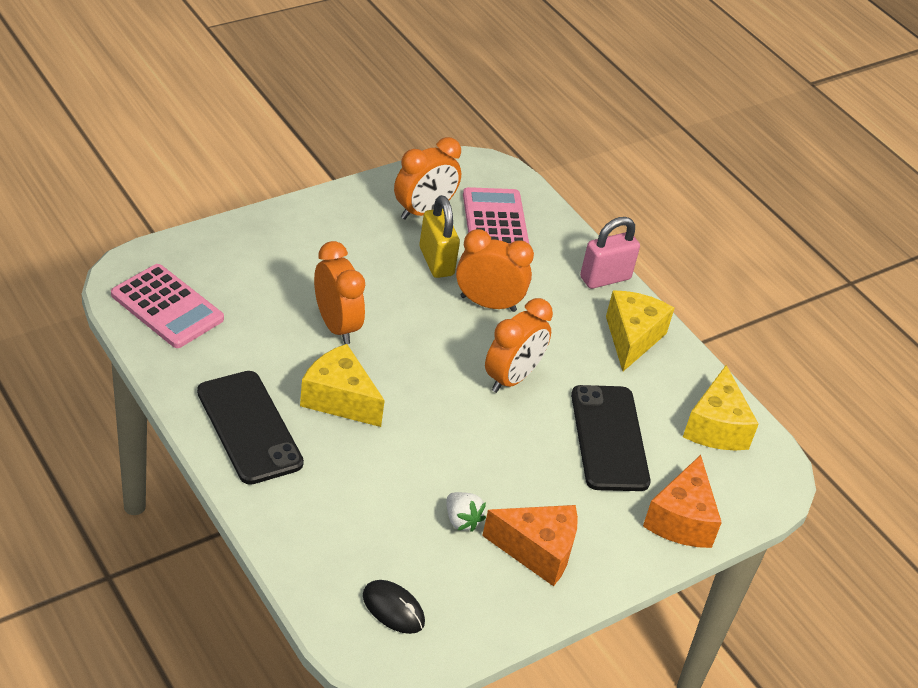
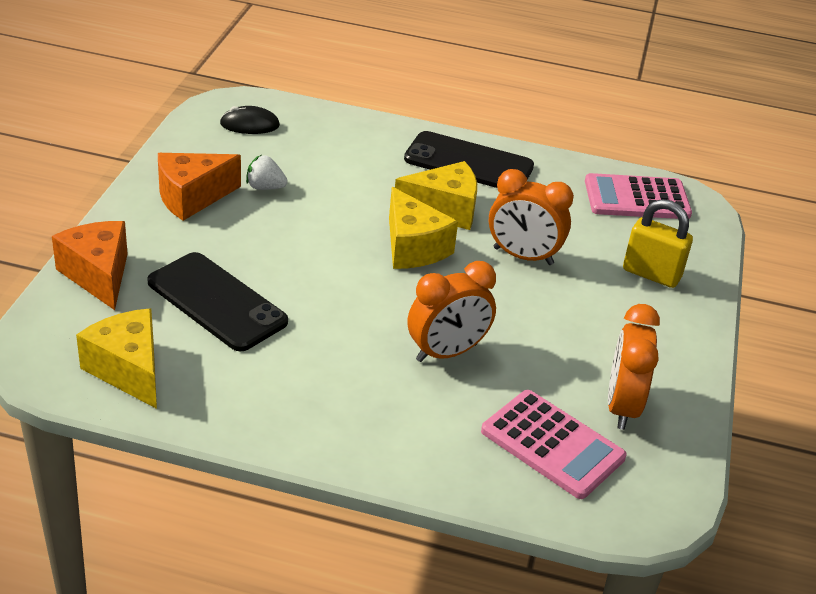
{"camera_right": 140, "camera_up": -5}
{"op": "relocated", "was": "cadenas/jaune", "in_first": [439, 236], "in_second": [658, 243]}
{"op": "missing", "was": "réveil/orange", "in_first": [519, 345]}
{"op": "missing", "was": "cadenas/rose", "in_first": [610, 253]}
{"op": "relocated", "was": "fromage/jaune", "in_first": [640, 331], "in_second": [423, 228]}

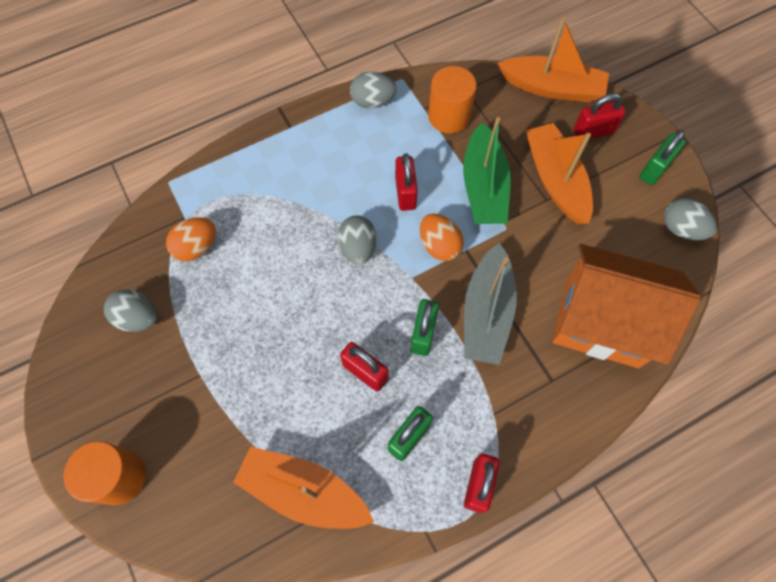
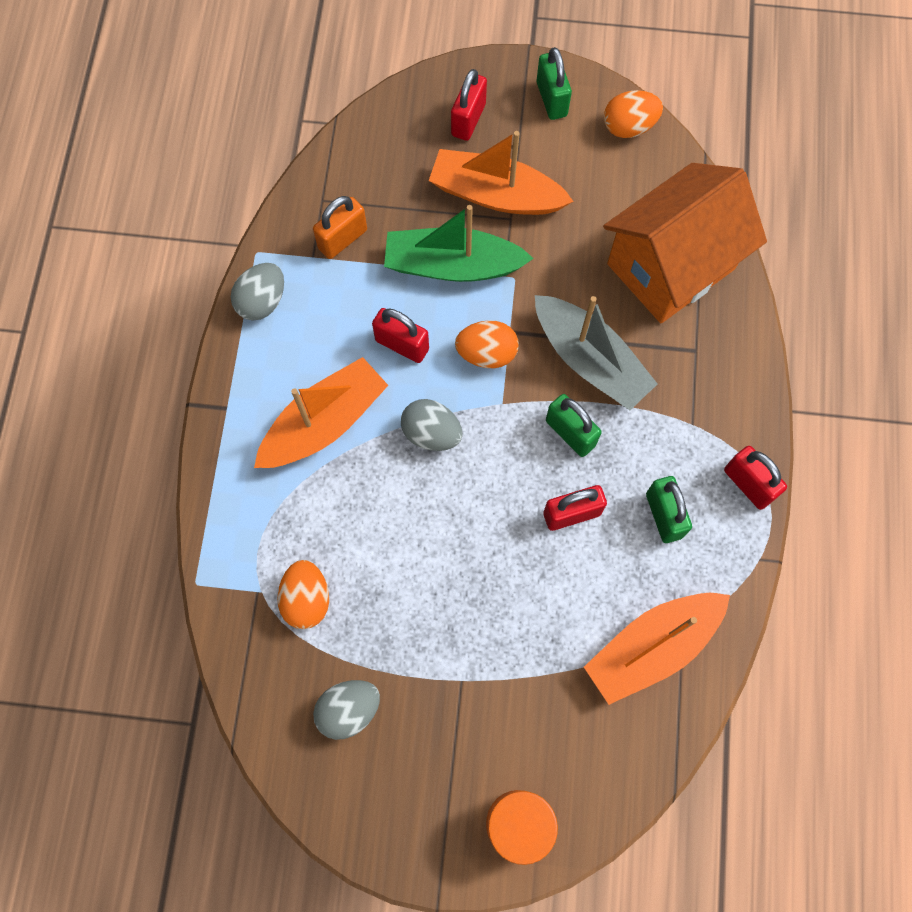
{"camera_right": -55, "camera_up": 5}
{"op": "exchanged", "was": "cylindre/orange", "now": "cadenas/orange", "in_first": [452, 99], "in_second": [340, 227]}
{"op": "spun", "was": "bateau/vert", "in_first": [487, 170], "in_second": [459, 243], "clockwise": 150}
{"op": "relocated", "was": "bateau/orange", "in_first": [553, 60], "in_second": [321, 412]}
{"op": "colour", "was": "œuf/gris", "now": "œuf/orange", "in_first": [690, 219], "in_second": [633, 114]}

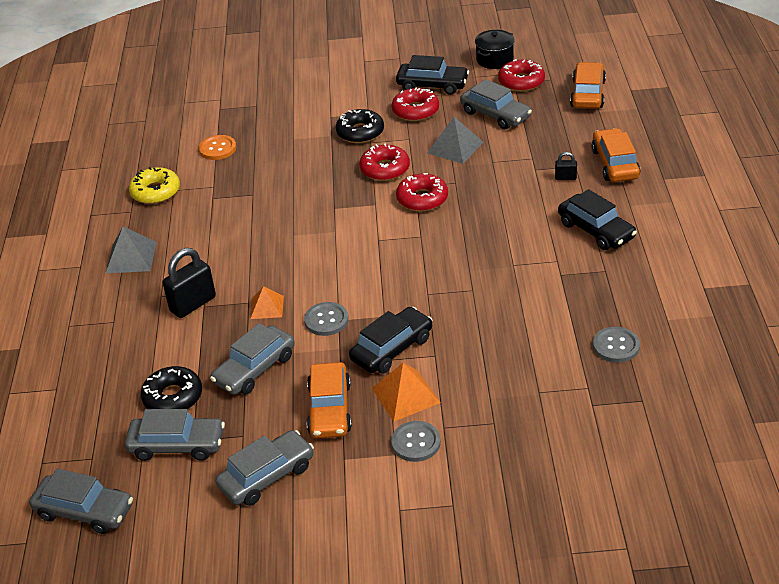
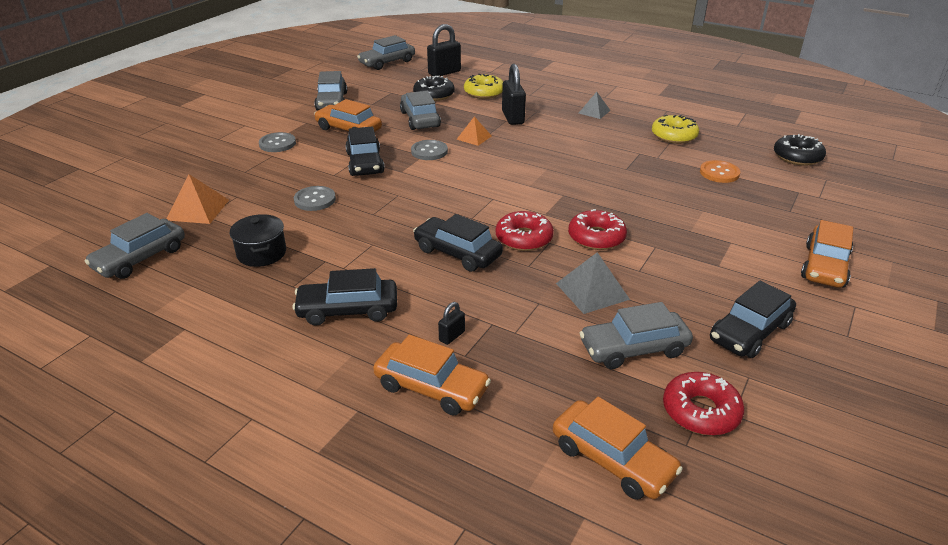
{"camera_right": 120, "camera_up": -5}
{"op": "size", "was": "pyramide/gris", "in_first": [131, 249], "in_second": [595, 105], "ratio": 0.67}
{"op": "relocated", "was": "voiture/gris", "in_first": [175, 435], "in_second": [135, 246]}
{"op": "relocated", "was": "beignet/noir", "in_first": [360, 126], "in_second": [800, 150]}
{"op": "relocated", "was": "pyramide/orange", "in_first": [406, 392], "in_second": [198, 199]}
{"op": "missing", "was": "beignet/rouge", "in_first": [415, 104]}
{"op": "relocated", "was": "marmite/noir", "in_first": [495, 49], "in_second": [258, 240]}
{"op": "relocated", "was": "bouton/gris", "in_first": [616, 345], "in_second": [315, 198]}
{"op": "appeared", "now": "voiture/noir", "in_second": [458, 243]}
{"op": "appeared", "now": "cadenas/noir", "in_second": [444, 50]}
{"op": "appeared", "now": "beignet/jaune", "in_second": [483, 86]}
{"op": "appeared", "now": "voiture/orange", "in_second": [827, 254]}

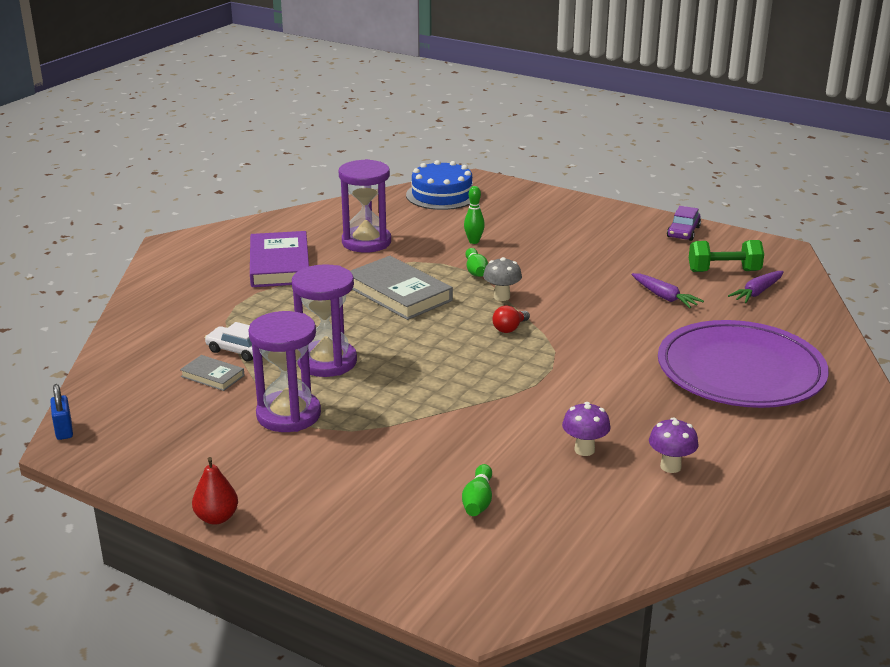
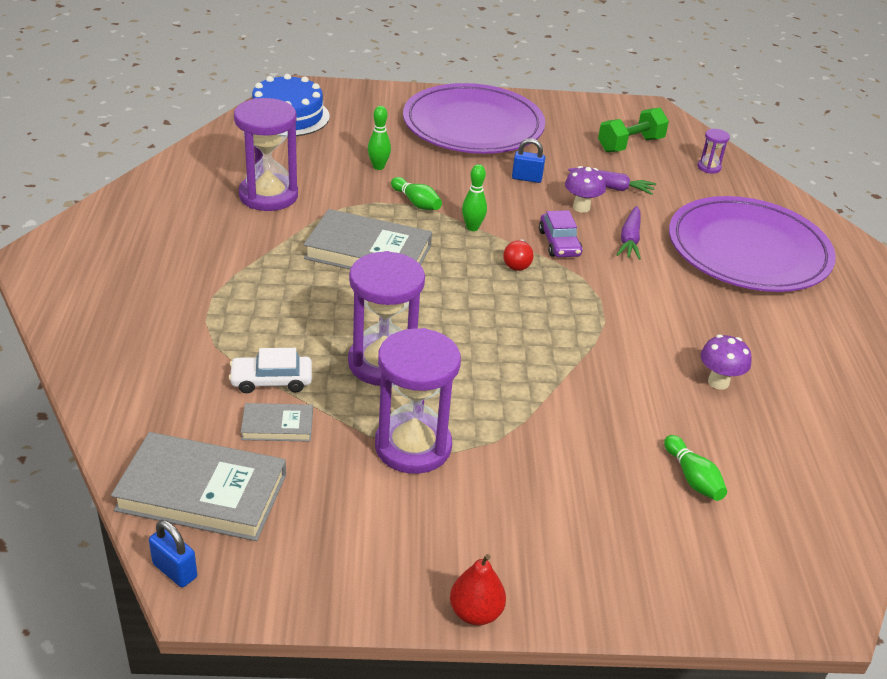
{"camera_right": -35, "camera_up": 10}
{"op": "missing", "was": "livre/violet", "in_first": [279, 259]}
{"op": "exchanged", "was": "champignon/gris", "now": "quille/vert", "in_first": [502, 279], "in_second": [474, 197]}
{"op": "relocated", "was": "champignon/violet", "in_first": [674, 445], "in_second": [585, 189]}
{"op": "relocated", "was": "voiture/violet", "in_first": [684, 223], "in_second": [561, 233]}
{"op": "relocated", "was": "carotte/violet", "in_first": [756, 287], "in_second": [629, 233]}
{"op": "appeared", "now": "livre/gris", "in_second": [198, 486]}
{"op": "appeared", "now": "assiette/violet", "in_second": [474, 118]}
{"op": "appeared", "now": "cadenas/bleu", "in_second": [528, 160]}
{"op": "appeared", "now": "sablier/violet", "in_second": [714, 151]}

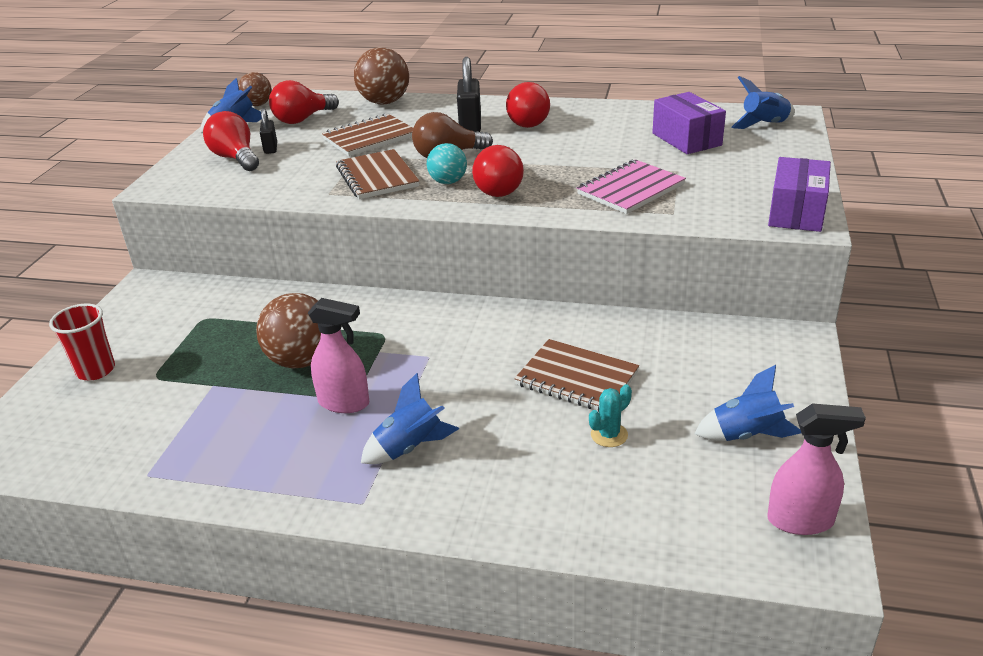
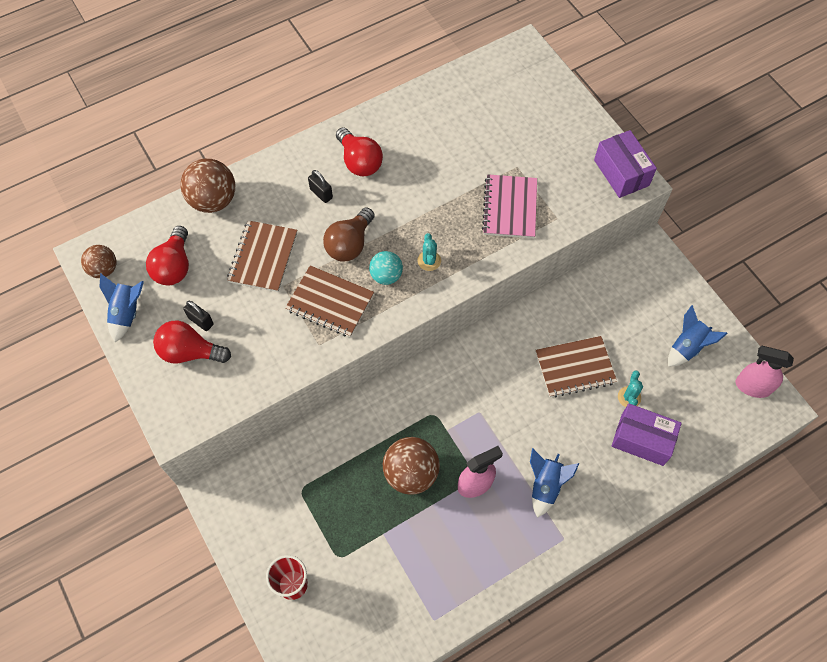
{"camera_right": -45, "camera_up": 30}
{"op": "size", "was": "cadenas/noir", "in_first": [469, 94], "in_second": [320, 186], "ratio": 0.59}
{"op": "exchanged", "was": "ampoule/rouge", "now": "cactus/turquoise", "in_first": [498, 171], "in_second": [429, 252]}
{"op": "relocated", "was": "boîte/violet", "in_first": [689, 123], "in_second": [647, 434]}
{"op": "missing", "was": "fusée/bleu", "in_first": [763, 102]}
{"op": "spun", "was": "vaporisateur/rose", "in_first": [816, 469], "in_second": [764, 372], "clockwise": -120}

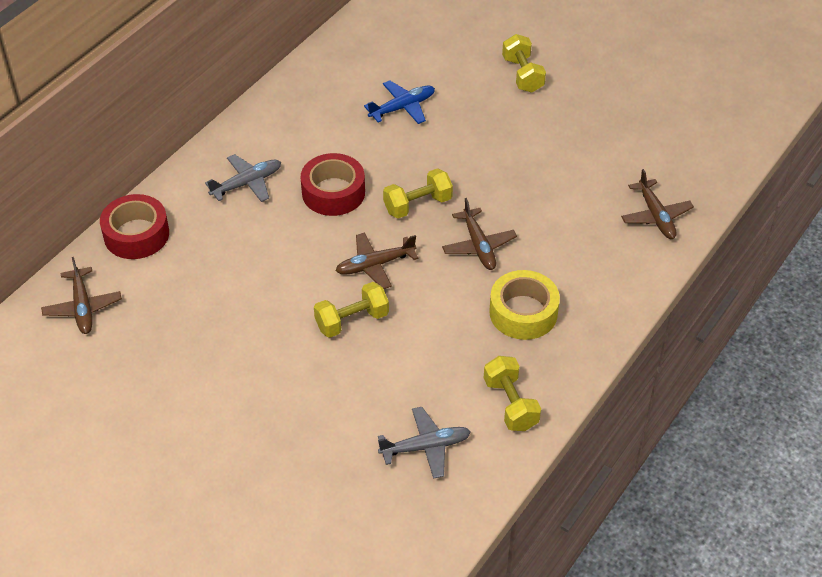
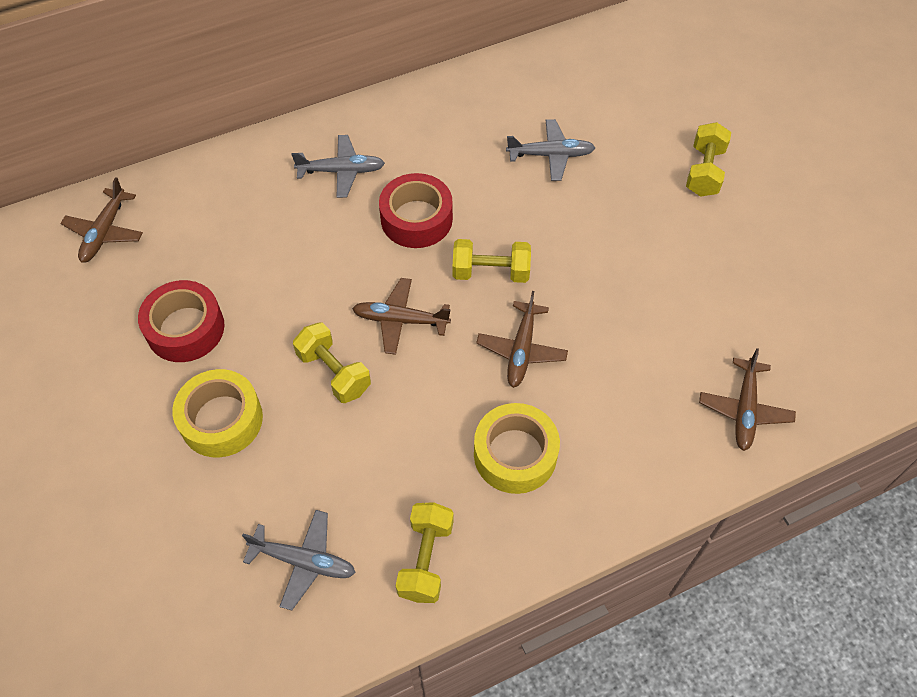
{"camera_right": 30, "camera_up": 10}
{"op": "relocated", "was": "ruban adhésif/rouge", "in_first": [134, 226], "in_second": [181, 321]}
{"op": "spun", "was": "haltère/jaune", "in_first": [351, 310], "in_second": [332, 363], "clockwise": 45}
{"op": "colour", "was": "avion/bleu", "now": "avion/gris", "in_first": [399, 102], "in_second": [550, 150]}
{"op": "appeared", "now": "ruban adhésif/jaune", "in_second": [217, 413]}

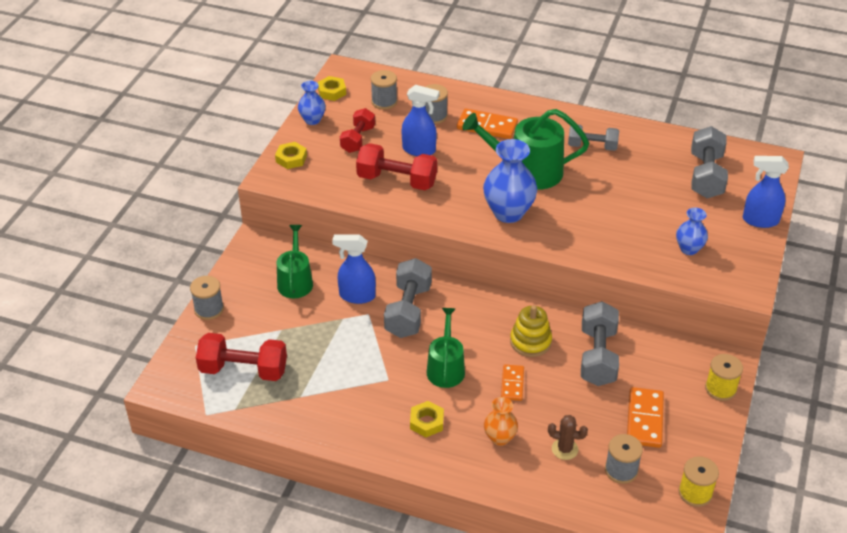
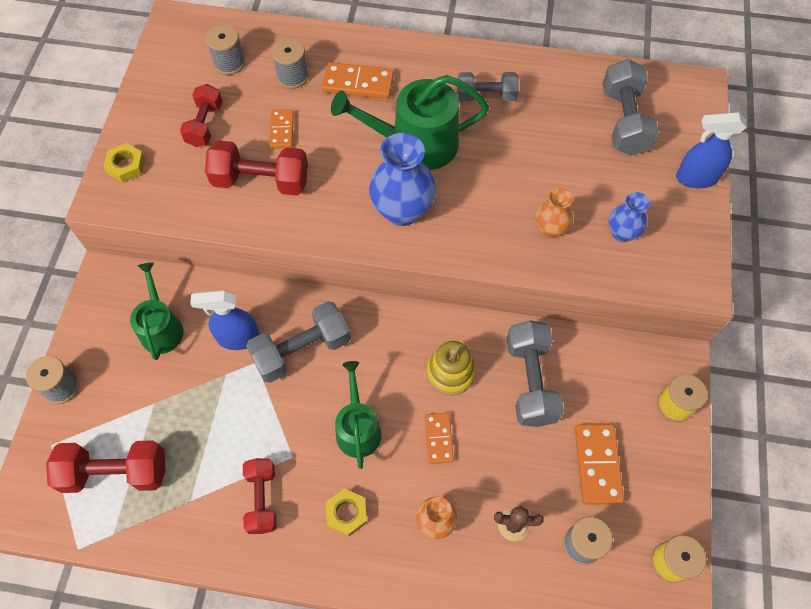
{"camera_right": -10, "camera_up": 20}
{"op": "missing", "was": "vase/bleu", "in_first": [312, 103]}
{"op": "missing", "was": "écrou/jaune", "in_first": [331, 88]}
{"op": "spun", "was": "haltère/gris", "in_first": [408, 298], "in_second": [298, 342], "clockwise": 60}
{"op": "exchanged", "was": "vaporisateur/bleu", "now": "domino/orange", "in_first": [420, 120], "in_second": [281, 129]}
{"op": "appeared", "now": "haltère/rouge", "in_second": [260, 496]}
{"op": "appeared", "now": "vase/orange", "in_second": [554, 213]}

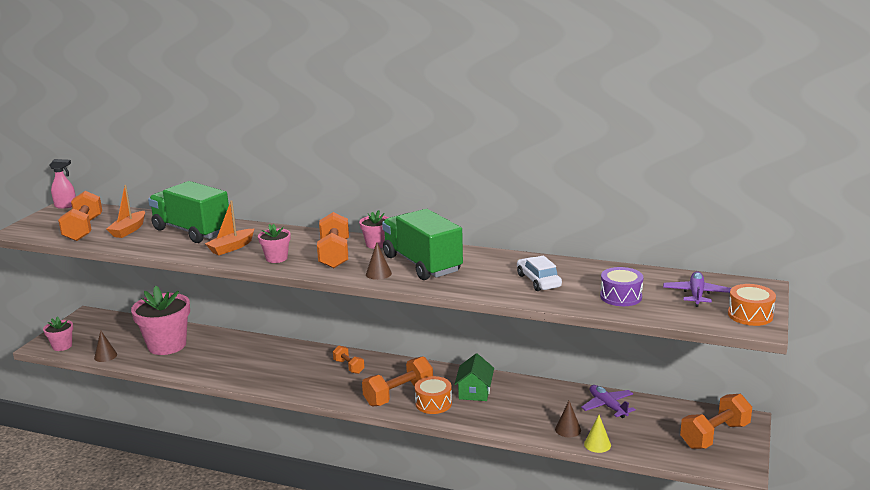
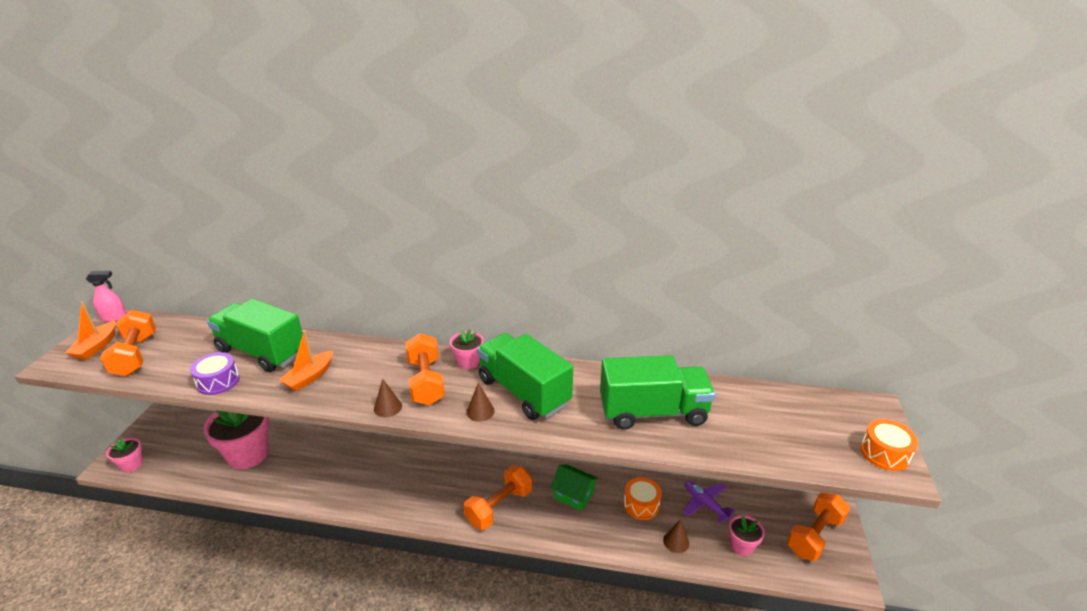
{"camera_right": -10, "camera_up": 10}
{"op": "relocated", "was": "cône/marron", "in_first": [105, 346], "in_second": [388, 398]}
{"op": "relocated", "was": "bateau/orange", "in_first": [126, 211], "in_second": [90, 330]}
{"op": "relocated", "was": "pot de fleurs/rose", "in_first": [274, 243], "in_second": [747, 535]}
{"op": "missing", "was": "haltère/orange", "in_first": [349, 360]}
{"op": "relocated", "was": "tambour/orange", "in_first": [433, 395], "in_second": [643, 498]}
{"op": "spun", "was": "maison/vert", "in_first": [474, 377], "in_second": [574, 487], "clockwise": -60}
{"op": "exchanged", "was": "voiture/blanc", "now": "camion/vert", "in_first": [539, 273], "in_second": [657, 392]}
{"op": "missing", "was": "cône/jaune", "in_first": [597, 434]}
{"op": "relocated", "was": "tambour/violet", "in_first": [621, 286], "in_second": [215, 373]}
{"op": "missing", "was": "avion/violet", "in_first": [697, 289]}

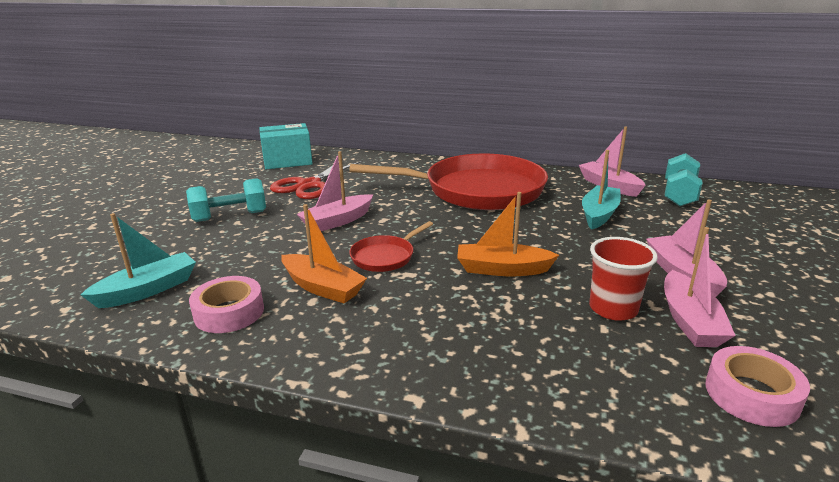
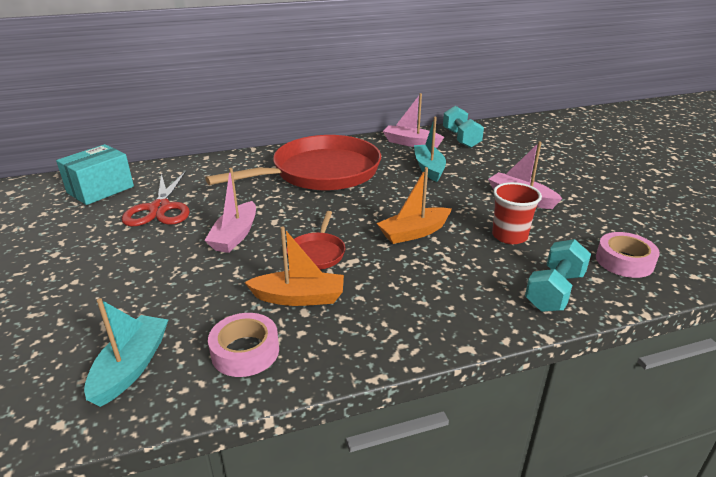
{"camera_right": -35, "camera_up": 5}
{"op": "relocated", "was": "haltère/turquoise", "in_first": [226, 200], "in_second": [558, 275]}
{"op": "missing", "was": "bateau/rose", "in_first": [700, 287]}

